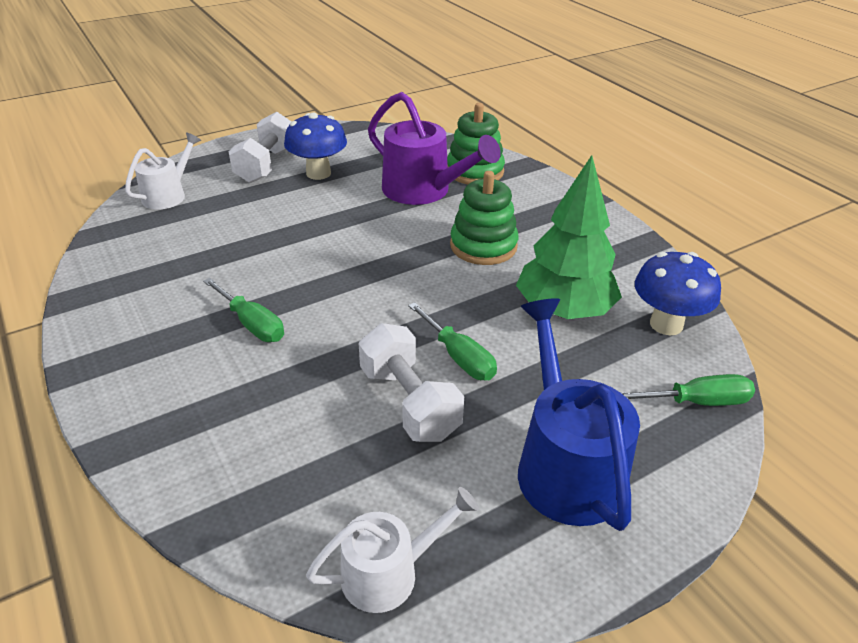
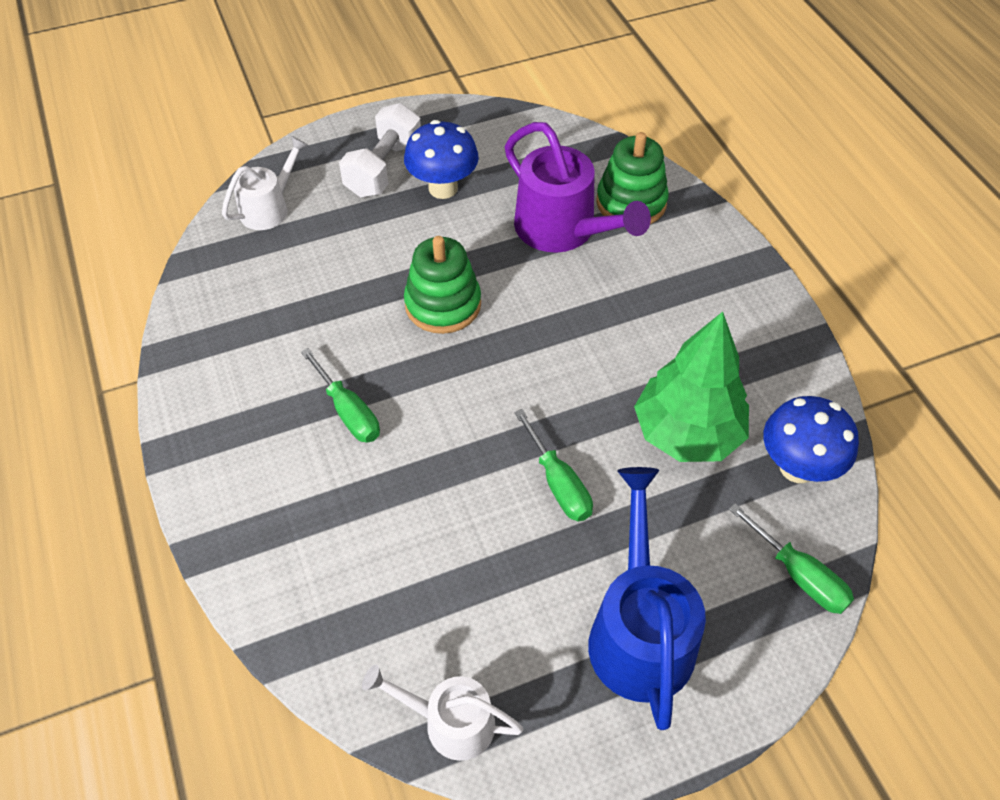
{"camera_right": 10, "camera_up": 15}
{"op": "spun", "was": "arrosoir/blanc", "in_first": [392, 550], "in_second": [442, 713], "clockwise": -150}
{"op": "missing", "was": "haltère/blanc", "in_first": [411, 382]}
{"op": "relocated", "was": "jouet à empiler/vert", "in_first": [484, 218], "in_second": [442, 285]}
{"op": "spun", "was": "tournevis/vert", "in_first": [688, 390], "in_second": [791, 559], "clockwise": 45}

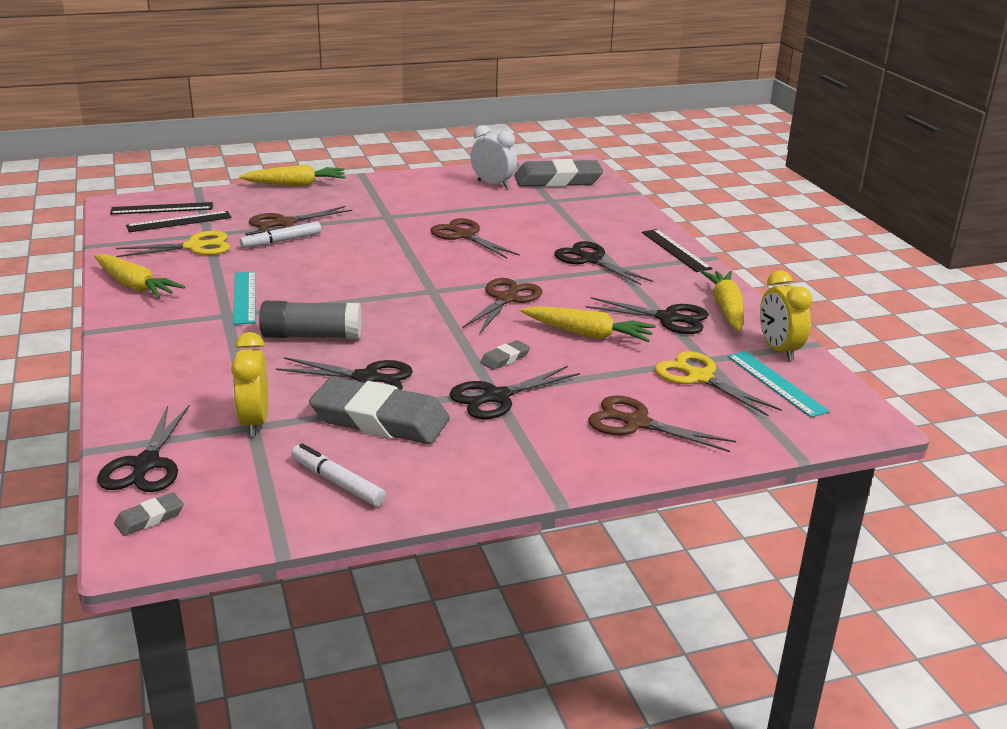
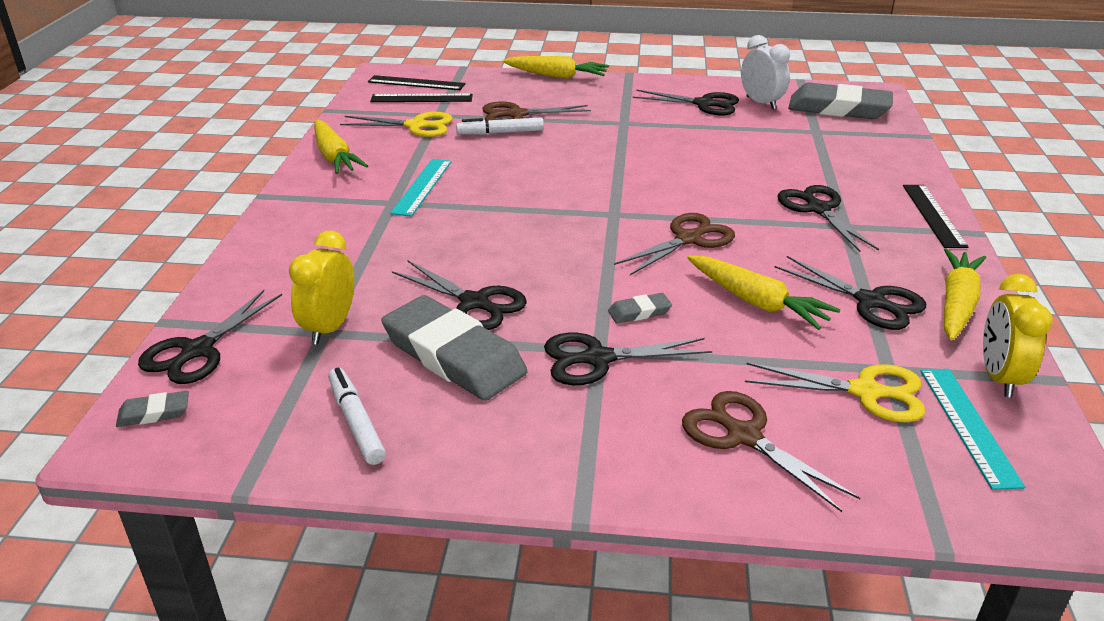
{"camera_right": 25, "camera_up": 5}
{"op": "missing", "was": "bâton de colle/gris", "in_first": [310, 320]}
{"op": "missing", "was": "ciseaux/marron", "in_first": [475, 238]}
{"op": "spun", "was": "ciseaux/jaune", "in_first": [718, 384], "in_second": [835, 392], "clockwise": 120}
{"op": "appeared", "now": "ciseaux/noir", "in_second": [685, 103]}

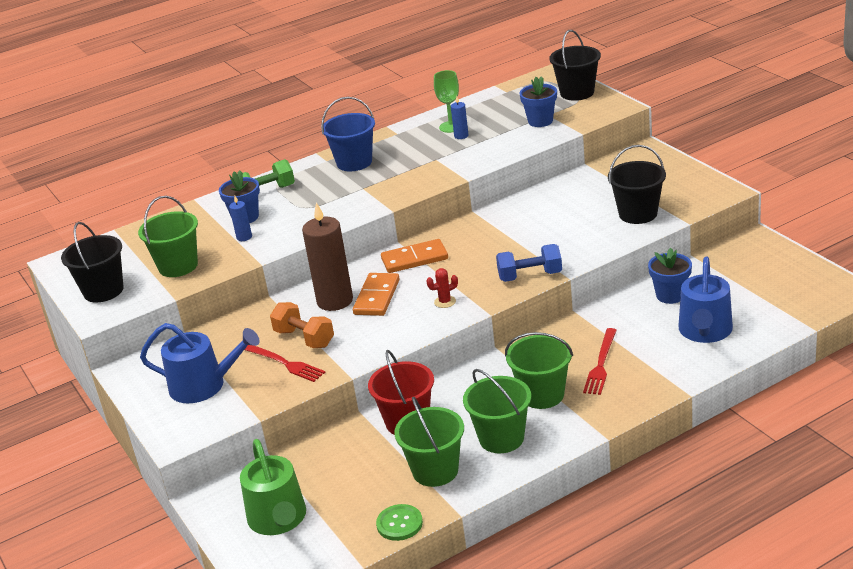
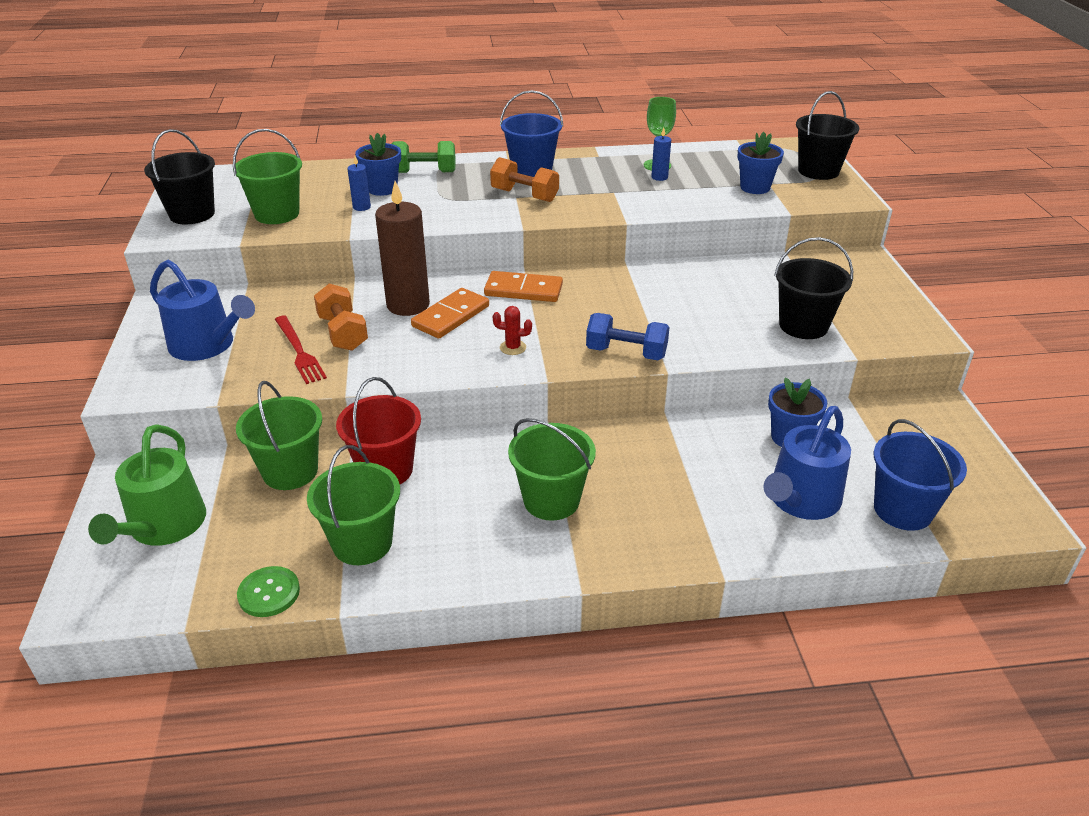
{"camera_right": 20, "camera_up": 5}
{"op": "relocated", "was": "seau/vert", "in_first": [497, 411], "in_second": [279, 435]}
{"op": "missing", "was": "fourchette/rouge", "in_first": [600, 361]}
{"op": "appeared", "now": "haltère/orange", "in_second": [524, 179]}
{"op": "appeared", "now": "seau/bleu", "in_second": [920, 475]}

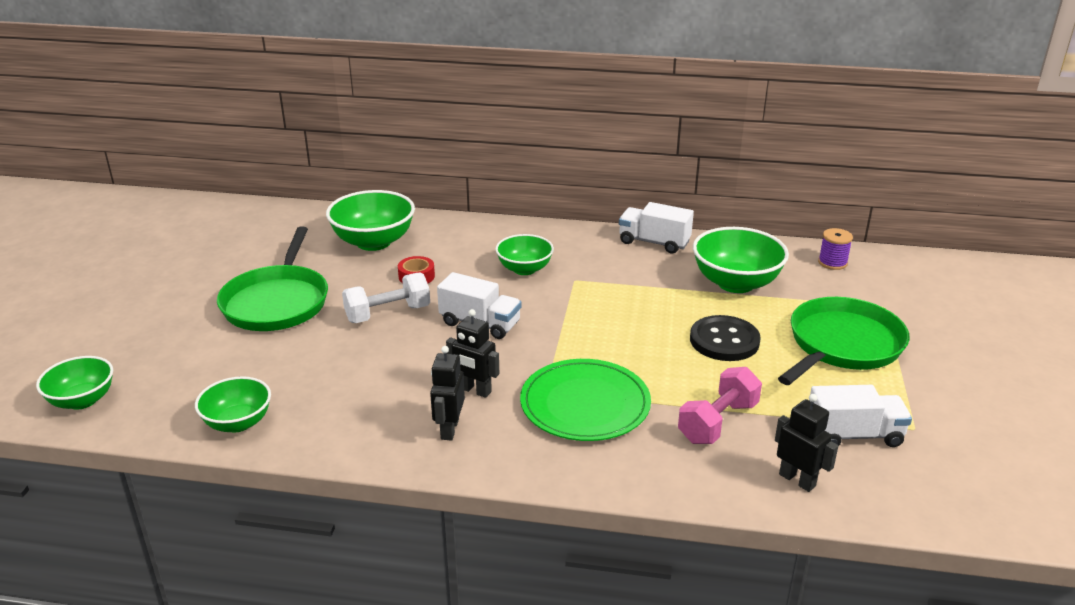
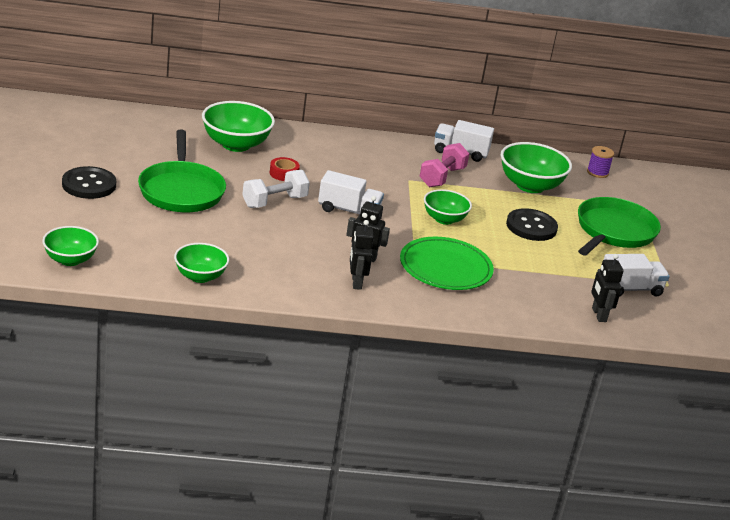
{"camera_right": -15, "camera_up": 0}
{"op": "relocated", "was": "bol/vert", "in_first": [524, 254], "in_second": [448, 207]}
{"op": "relocated", "was": "haltère/rose", "in_first": [720, 405], "in_second": [444, 165]}
{"op": "spun", "was": "robot/noir", "in_first": [806, 443], "in_second": [607, 288], "clockwise": -135}
{"op": "appeared", "now": "bouton/noir", "in_second": [89, 182]}

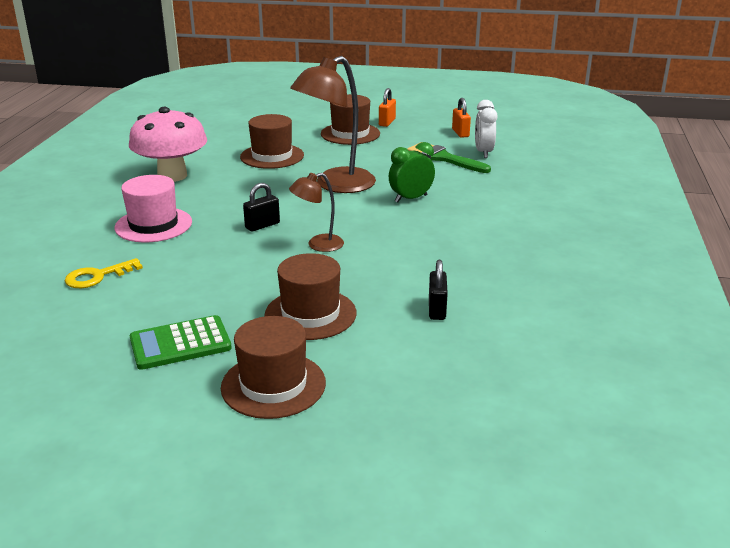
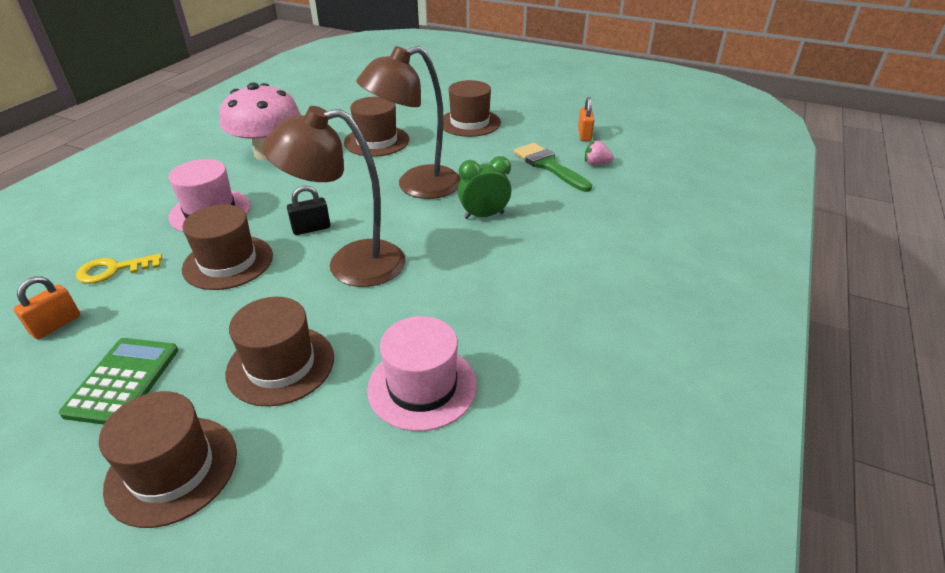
{"camera_right": 15, "camera_up": 10}
{"op": "spun", "was": "calculatrice/vert", "in_first": [181, 342], "in_second": [118, 381], "clockwise": 105}
{"op": "size", "was": "lampe/marron", "in_first": [316, 212], "in_second": [334, 196], "ratio": 1.92}
{"op": "relocated", "was": "cadenas/orange", "in_first": [387, 107], "in_second": [47, 307]}
{"op": "exchanged", "was": "cadenas/noir", "now": "chapeau/rose", "in_first": [438, 290], "in_second": [422, 373]}
{"op": "exchanged", "was": "réveil/blanc", "now": "fraise/rose", "in_first": [486, 129], "in_second": [599, 152]}
{"op": "appeared", "now": "chapeau/marron", "in_second": [227, 247]}

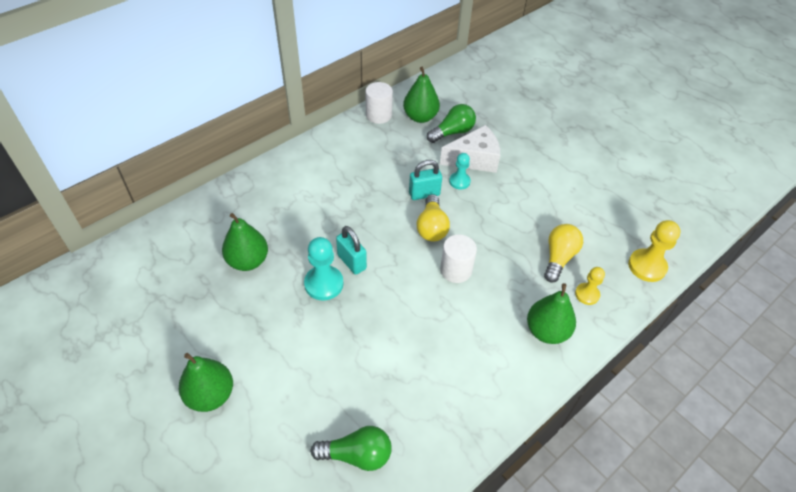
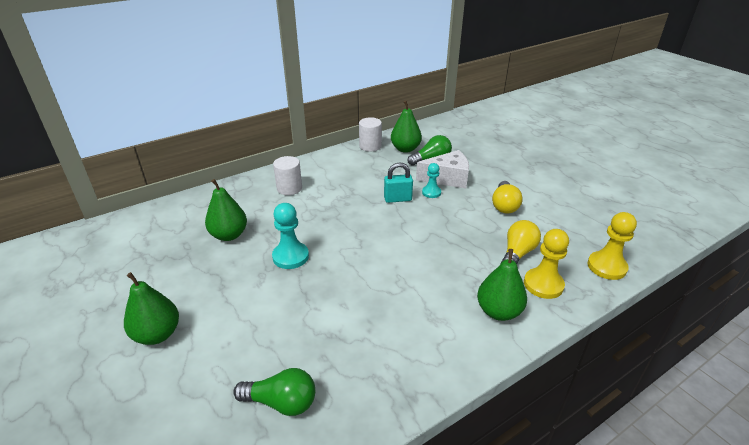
{"camera_right": 10, "camera_up": -15}
{"op": "missing", "was": "cadenas/turquoise", "in_first": [351, 250]}
{"op": "relocated", "was": "ampoule/jaune", "in_first": [433, 218], "in_second": [507, 197]}
{"op": "relocated", "was": "cylindre/blanc", "in_first": [458, 258], "in_second": [287, 175]}
{"op": "size", "was": "pion/jaune", "in_first": [590, 286], "in_second": [546, 264], "ratio": 1.6}

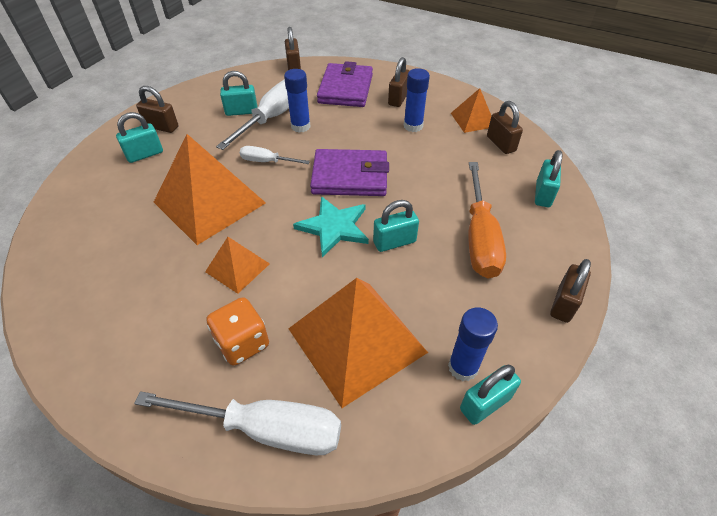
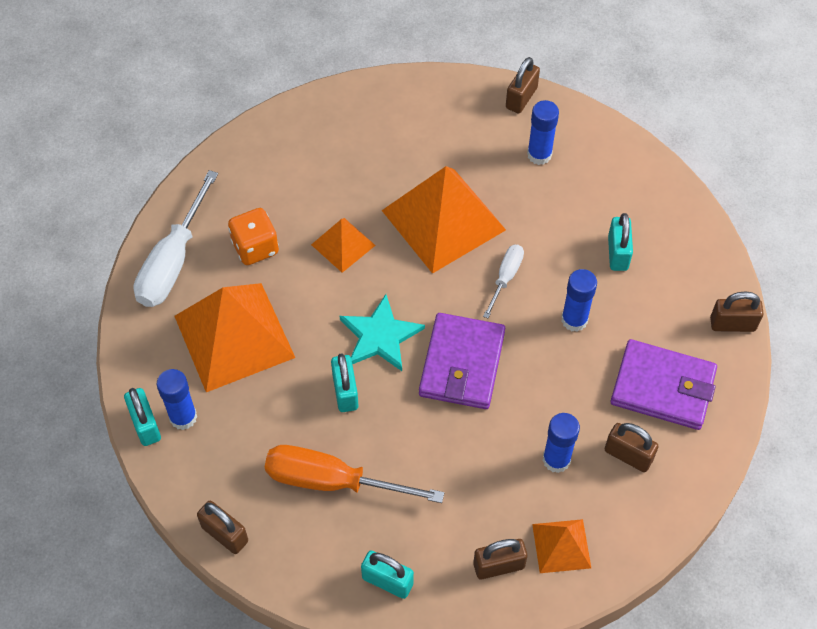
{"camera_right": 100, "camera_up": 10}
{"op": "exchanged", "was": "cadenas/turquoise", "now": "bâton de colle/bleu", "in_first": [139, 137], "in_second": [543, 132]}
{"op": "relocated", "was": "cadenas/marron", "in_first": [157, 109], "in_second": [523, 85]}
{"op": "missing", "was": "tournevis/blanc", "in_first": [252, 114]}

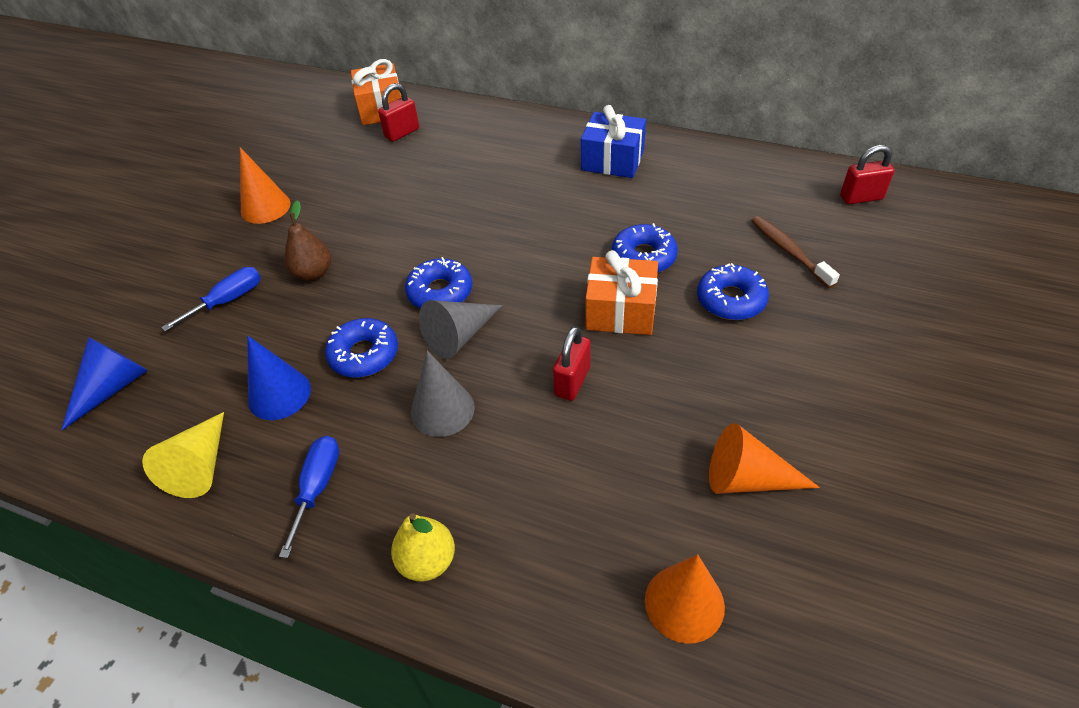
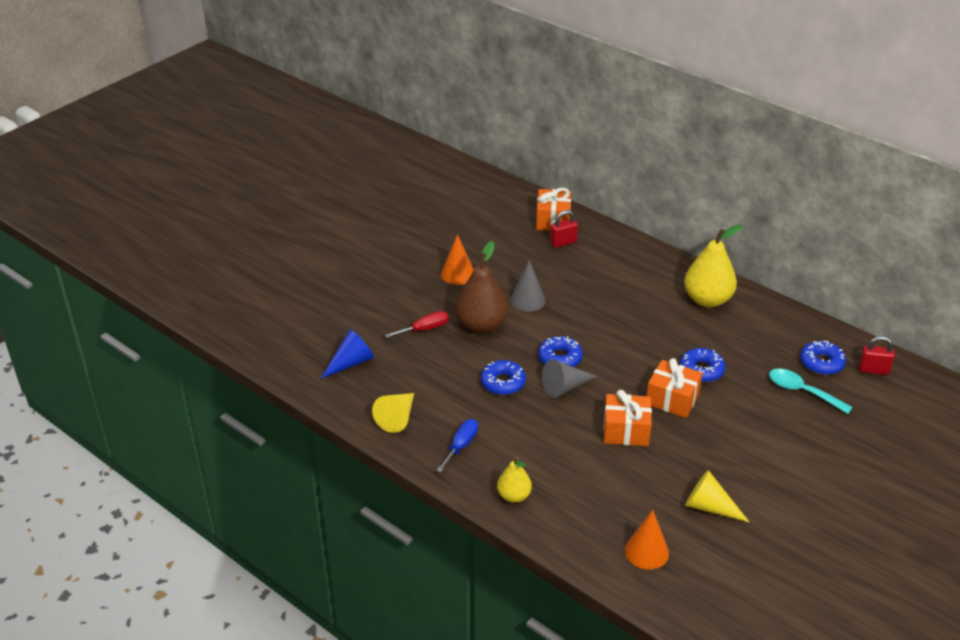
{"camera_right": 15, "camera_up": -10}
{"op": "colour", "was": "tournevis/bleu", "now": "tournevis/rouge", "in_first": [211, 299], "in_second": [417, 324]}
{"op": "missing", "was": "cône/bleu", "in_first": [279, 378]}
{"op": "size", "was": "poire/marron", "in_first": [307, 240], "in_second": [481, 287], "ratio": 1.77}
{"op": "relocated", "was": "cône/gris", "in_first": [443, 394], "in_second": [528, 286]}
{"op": "exchanged", "was": "cadenas/rouge", "now": "cadeau/orange", "in_first": [571, 363], "in_second": [627, 418]}
{"op": "exchanged", "was": "cadeau/bleu", "now": "poire/jaune", "in_first": [613, 141], "in_second": [713, 266]}
{"op": "relocated", "was": "beignet/bleu", "in_first": [733, 291], "in_second": [823, 358]}
{"op": "colour", "was": "cône/orange", "now": "cône/jaune", "in_first": [764, 458], "in_second": [717, 496]}
{"op": "exchanged", "was": "brosse à dents/marron", "now": "cuillère/turquoise", "in_first": [795, 252], "in_second": [811, 391]}

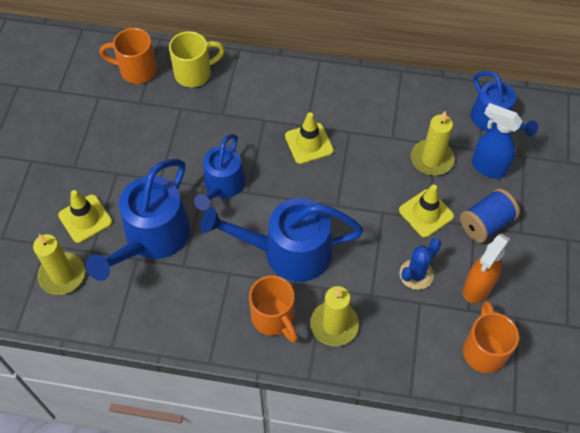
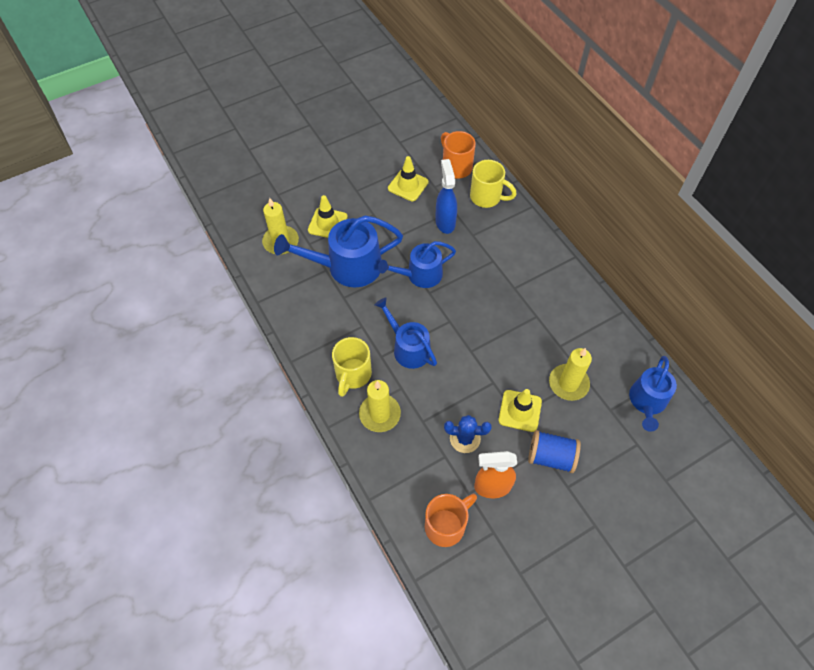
{"camera_right": 50, "camera_up": 0}
{"op": "size", "was": "arrosoir/bleu", "in_first": [282, 240], "in_second": [405, 333], "ratio": 0.65}
{"op": "colour", "was": "tasse/orange", "now": "tasse/jaune", "in_first": [273, 309], "in_second": [352, 367]}
{"op": "relocated", "was": "cône de chantier/jaune", "in_first": [309, 138], "in_second": [408, 178]}
{"op": "relocated", "was": "vaporisateur/bleu", "in_first": [497, 141], "in_second": [446, 196]}

